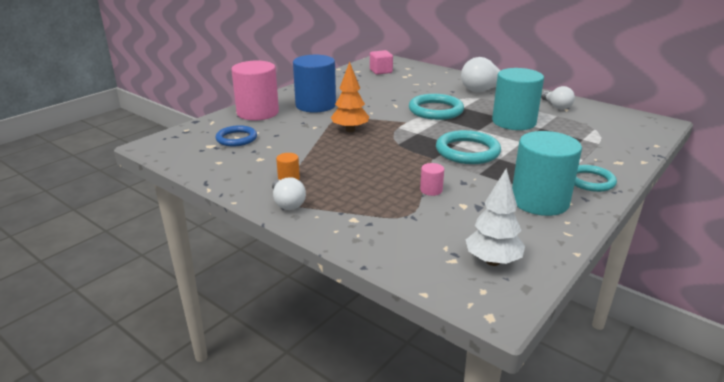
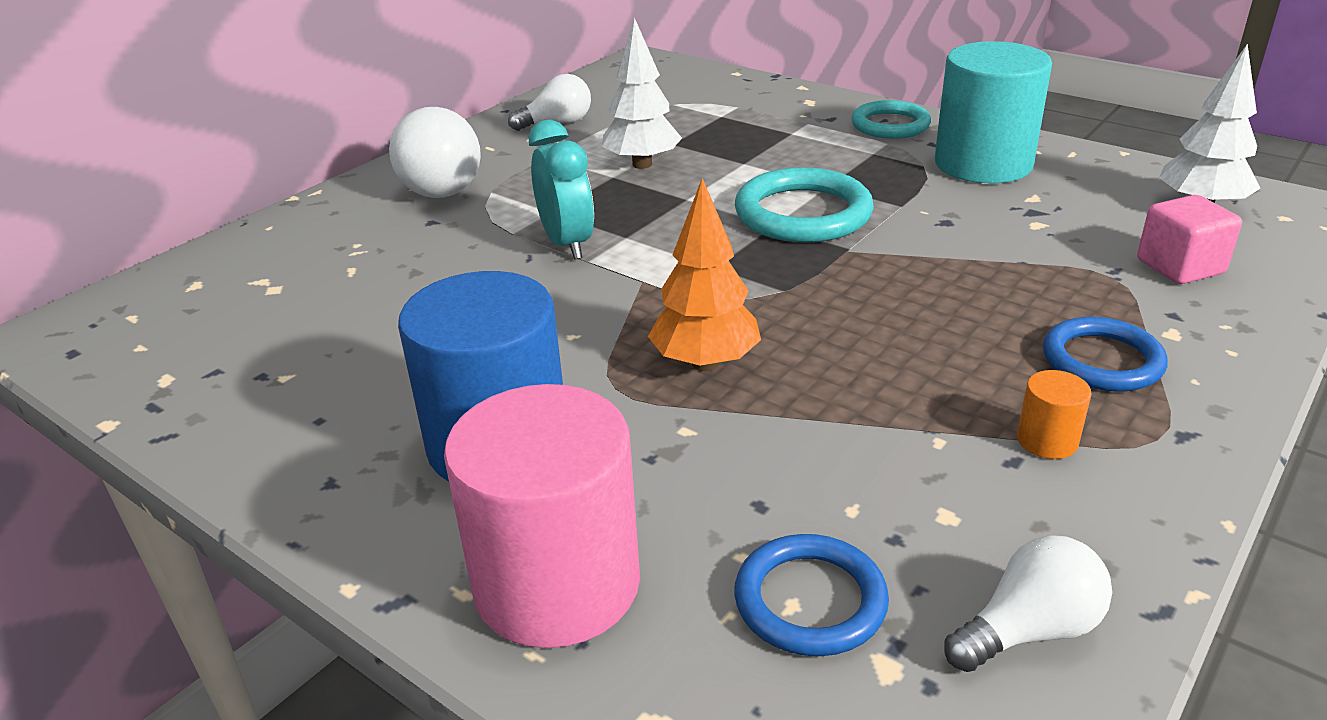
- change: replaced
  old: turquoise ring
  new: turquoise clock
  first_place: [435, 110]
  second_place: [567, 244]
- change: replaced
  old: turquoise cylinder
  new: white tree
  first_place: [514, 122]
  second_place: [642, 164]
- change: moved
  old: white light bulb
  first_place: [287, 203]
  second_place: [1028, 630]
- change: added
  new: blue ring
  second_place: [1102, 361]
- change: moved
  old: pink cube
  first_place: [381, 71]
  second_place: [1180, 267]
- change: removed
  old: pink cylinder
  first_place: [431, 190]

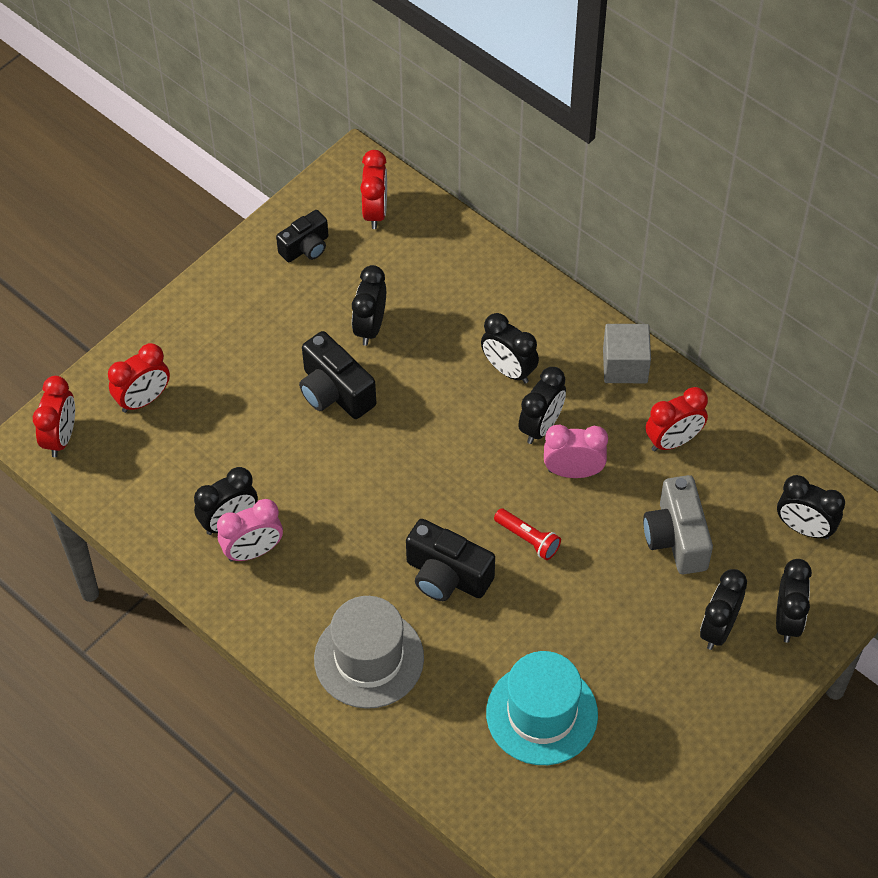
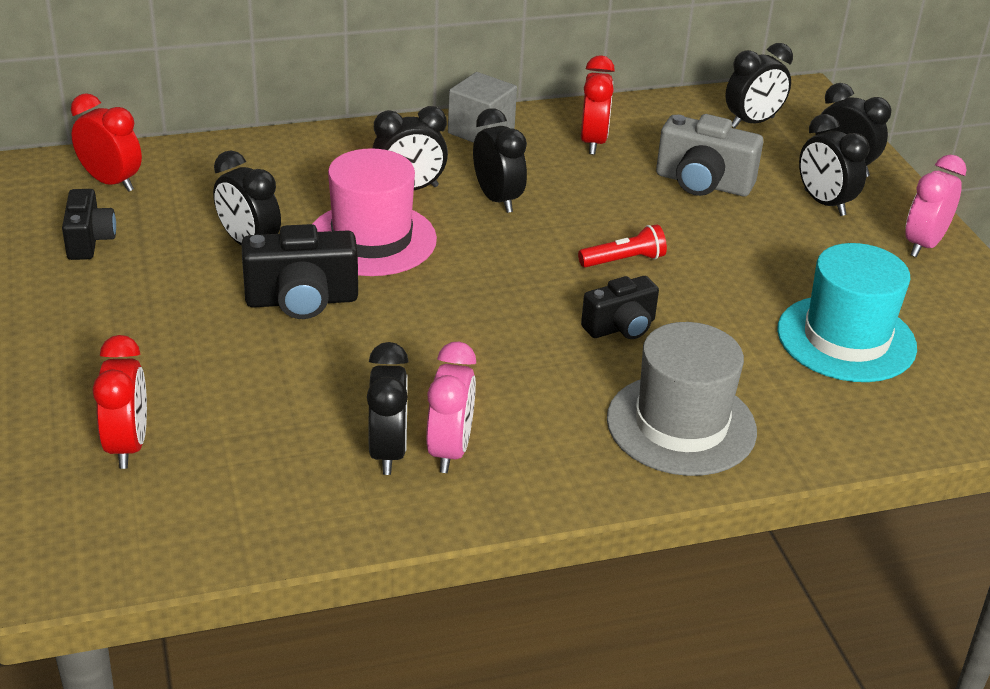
- change: added
  new: pink hat
  second_place: [372, 239]
- change: resized
  old: black camera
  first_place: [447, 576]
  second_place: [620, 327]
  factor: 0.66
- change: moved
  old: pink clock
  first_place: [573, 471]
  second_place: [923, 245]
- change: removed
  old: red clock
  first_place: [61, 437]

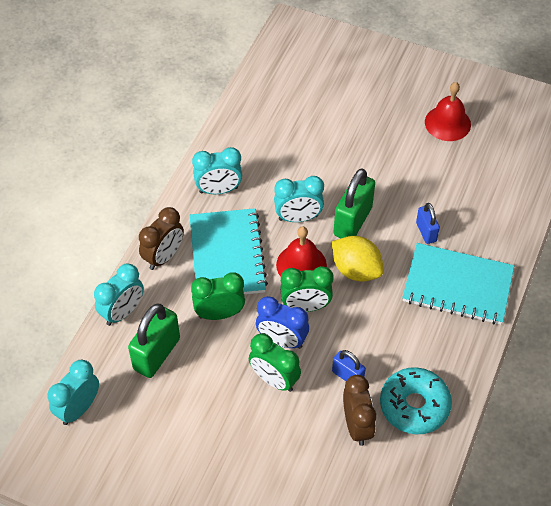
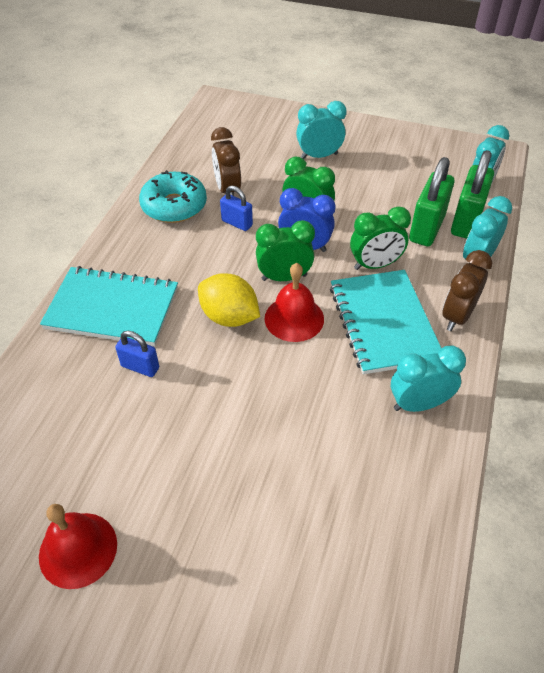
- change: turned
  old: blue padlock
  first_place: [426, 232]
  second_place: [140, 367]
  degrees: -45
- change: moved
  old: turquoise clock
  first_place: [298, 218]
  second_place: [319, 156]
- change: moved
  old: green padlock
  first_place: [353, 221]
  second_place: [466, 221]

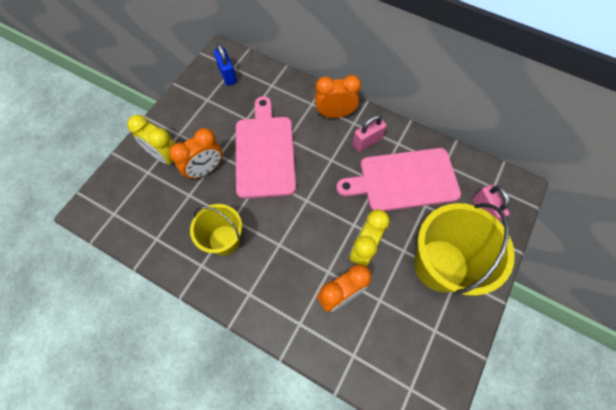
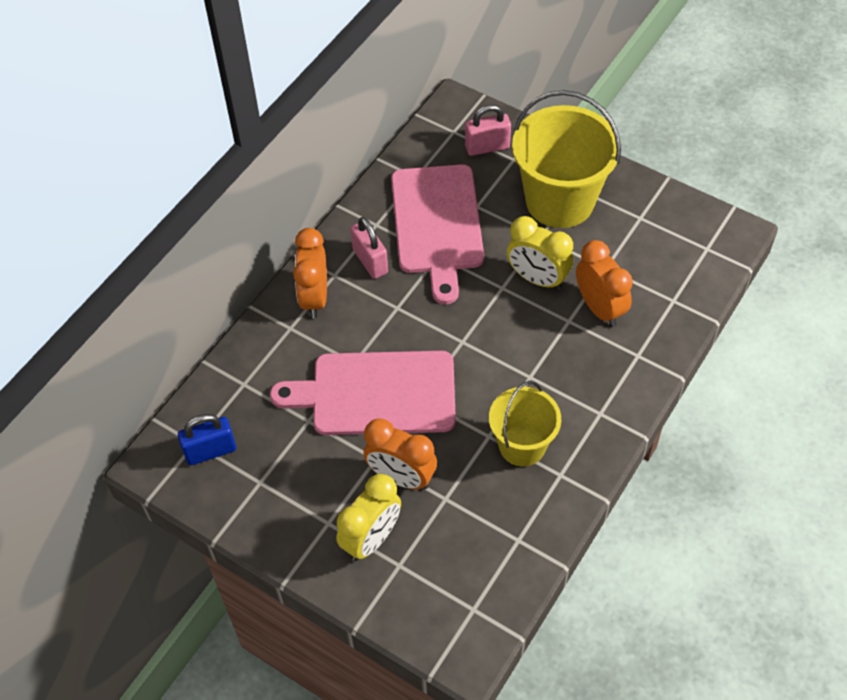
- change: turned
  old: orange clock
  first_place: [205, 169]
  second_place: [401, 477]
  degrees: 150

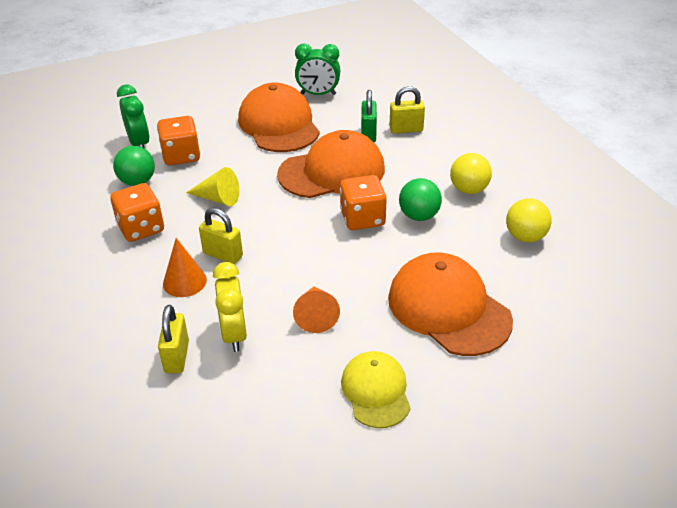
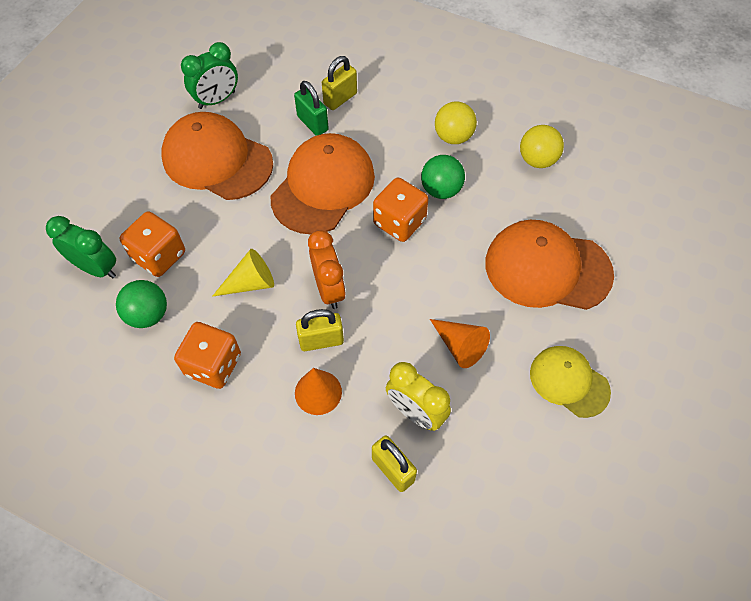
- change: added
  new: orange clock
  second_place: [329, 289]

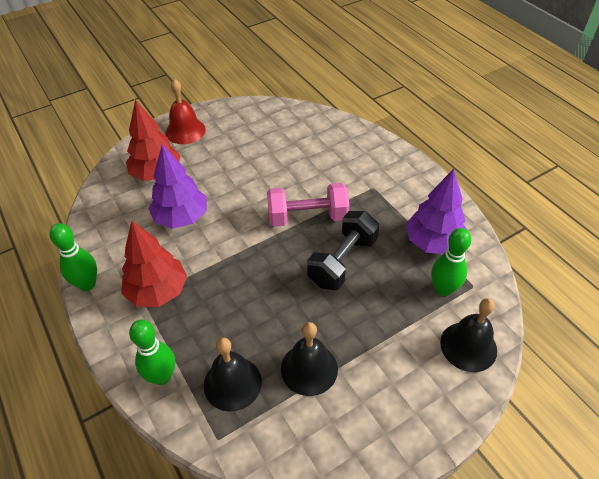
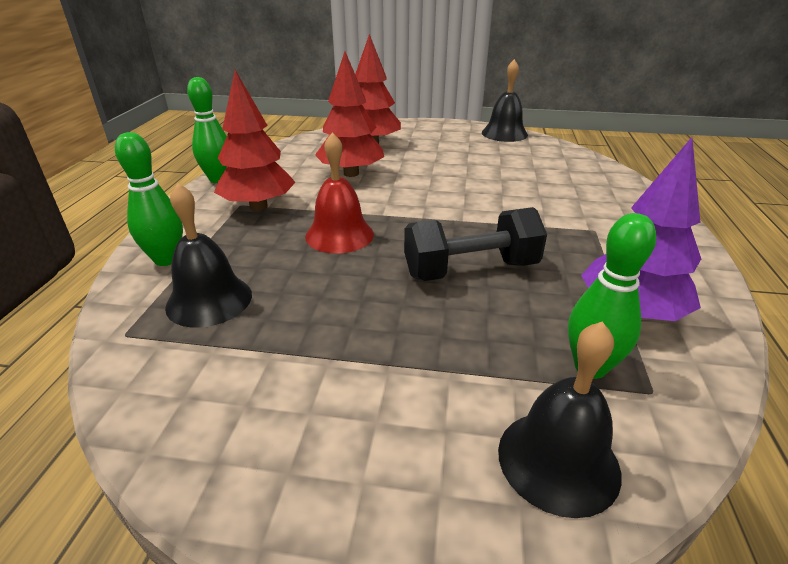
- change: moved
  old: red bell
  first_place: [185, 131]
  second_place: [339, 235]
- change: recoloured
  old: purple tree
  new: red tree
  first_place: [181, 218]
  second_place: [351, 173]
- change: moved
  old: black bell
  first_place: [309, 368]
  second_place: [504, 133]
- change: removed
  old: pink dumbbell
  first_place: [307, 217]

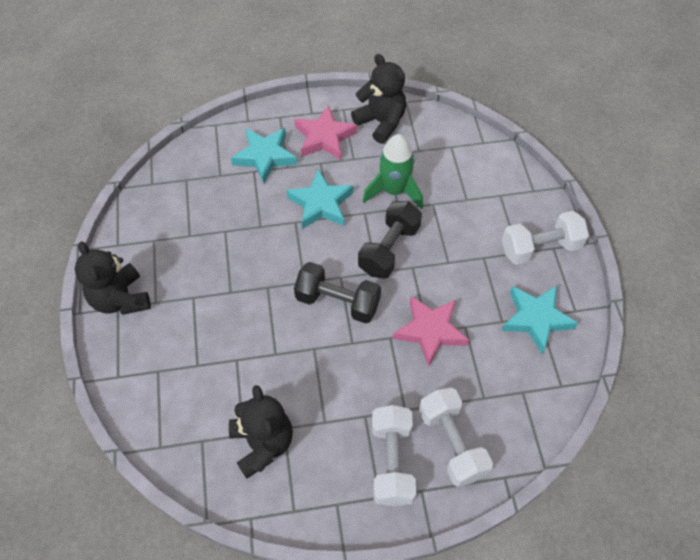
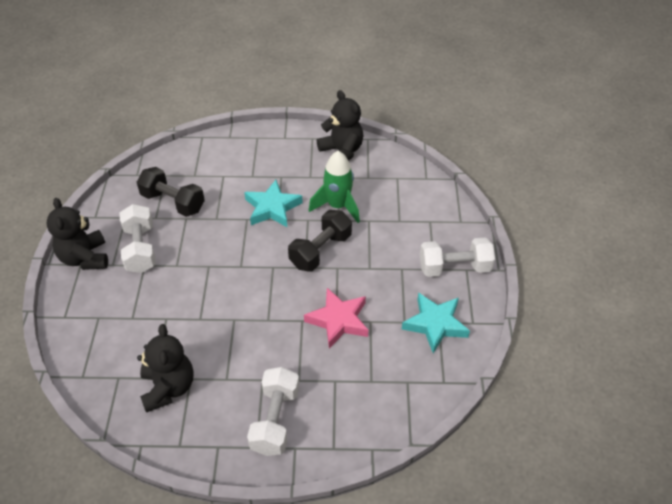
- change: moved
  old: white dumbbell
  first_place: [451, 443]
  second_place: [140, 249]
- change: moved
  old: black dumbbell
  first_place: [337, 302]
  second_place: [173, 202]
- change: removed
  old: turquoise star
  first_place: [265, 157]
- change: removed
  old: pink star
  first_place: [324, 137]

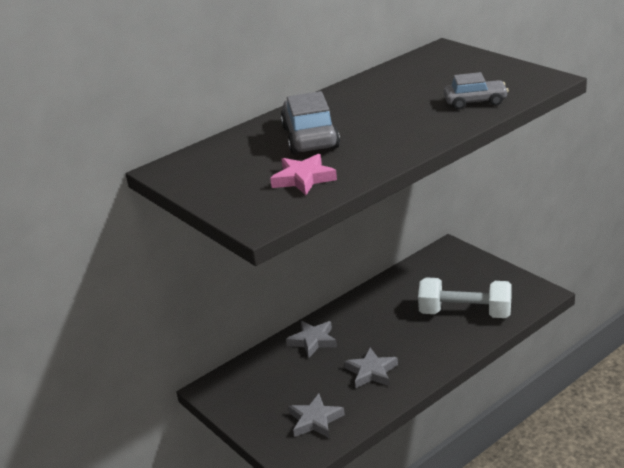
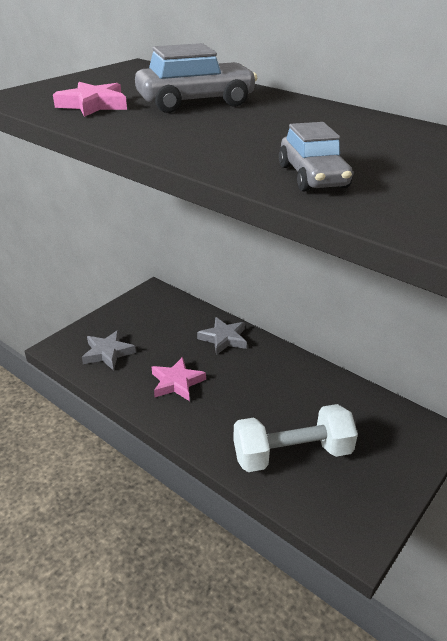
- change: recoloured
  old: grey star
  new: pink star
  first_place: [371, 372]
  second_place: [177, 382]
- change: turned
  old: white dumbbell
  first_place: [465, 313]
  second_place: [292, 454]
  degrees: 75

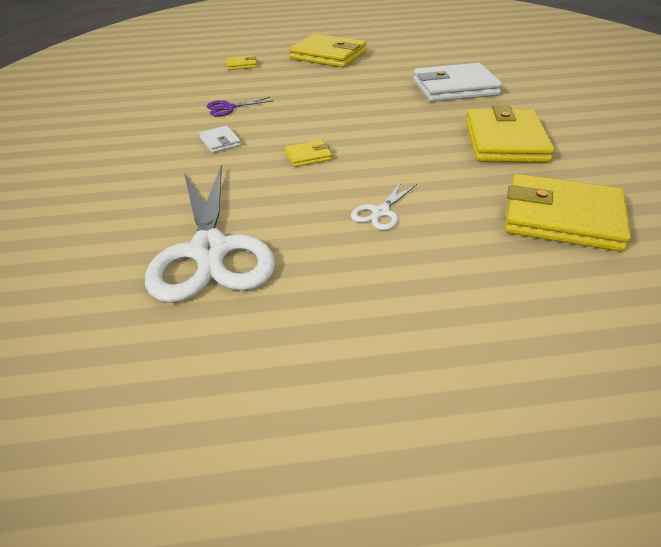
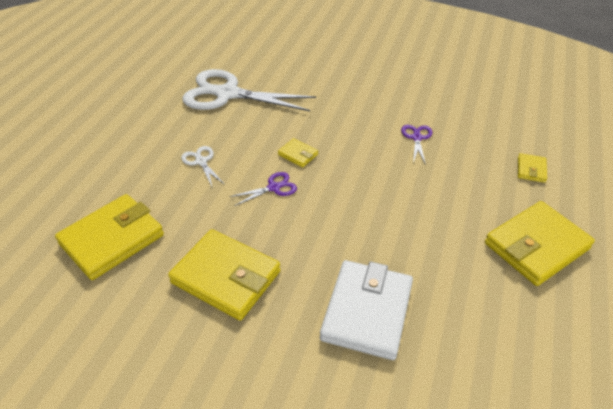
- change: added
  new: purple scissors
  second_place: [274, 188]
- change: turned
  old: yellow wallet
  first_place: [308, 156]
  second_place: [298, 154]
  degrees: -60
- change: removed
  old: white wallet
  first_place: [220, 142]

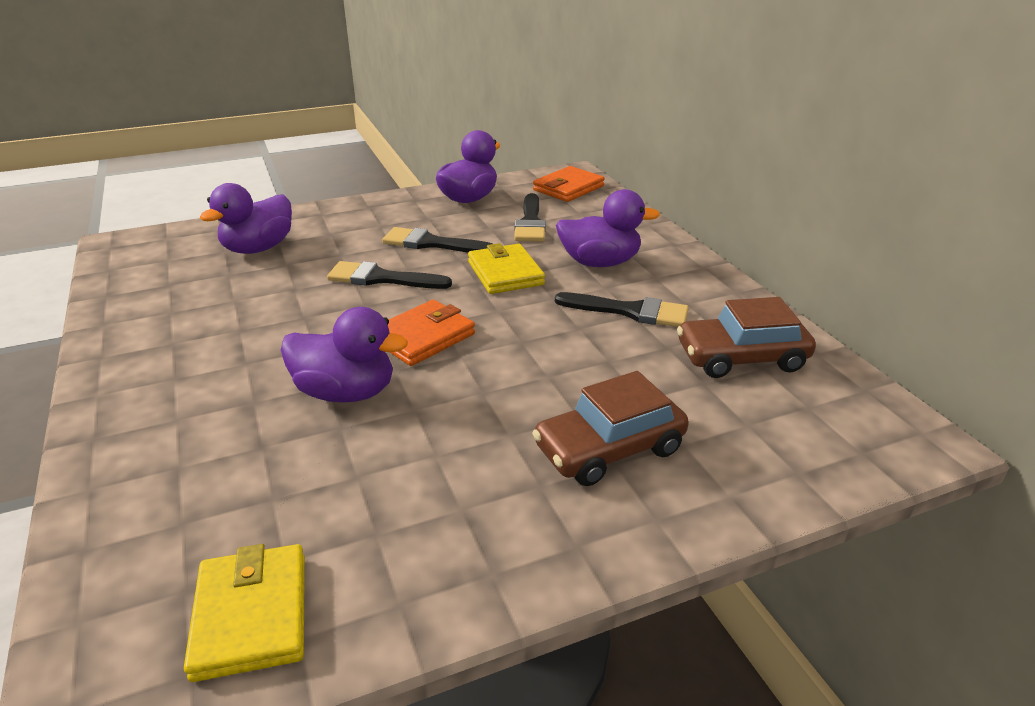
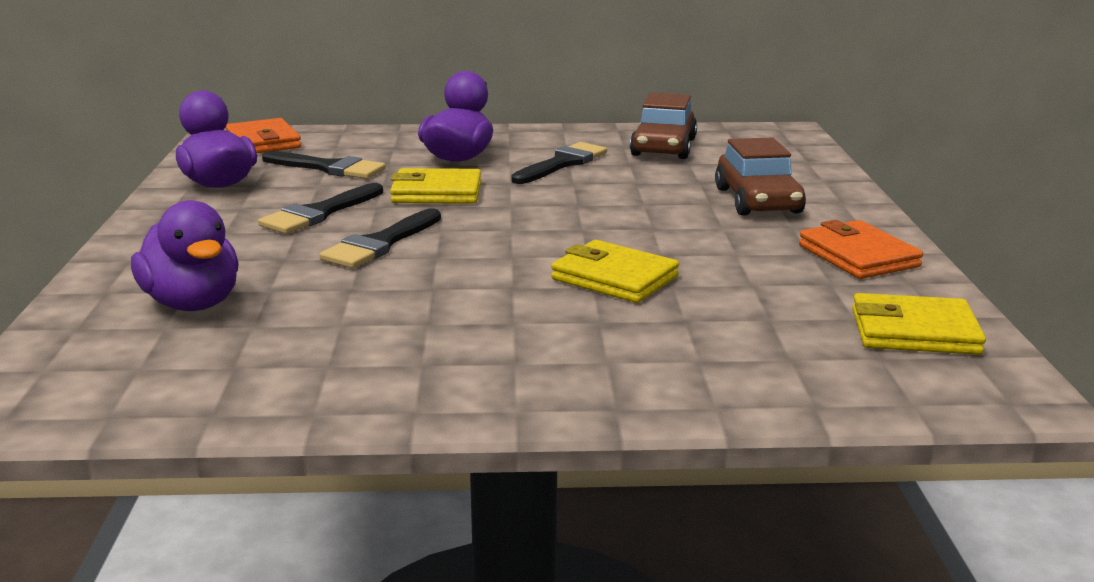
- change: replaced
  old: purple duck
  new: yellow wallet
  first_place: [346, 392]
  second_place: [614, 278]
- change: moved
  old: orange wallet
  first_place: [423, 337]
  second_place: [858, 256]

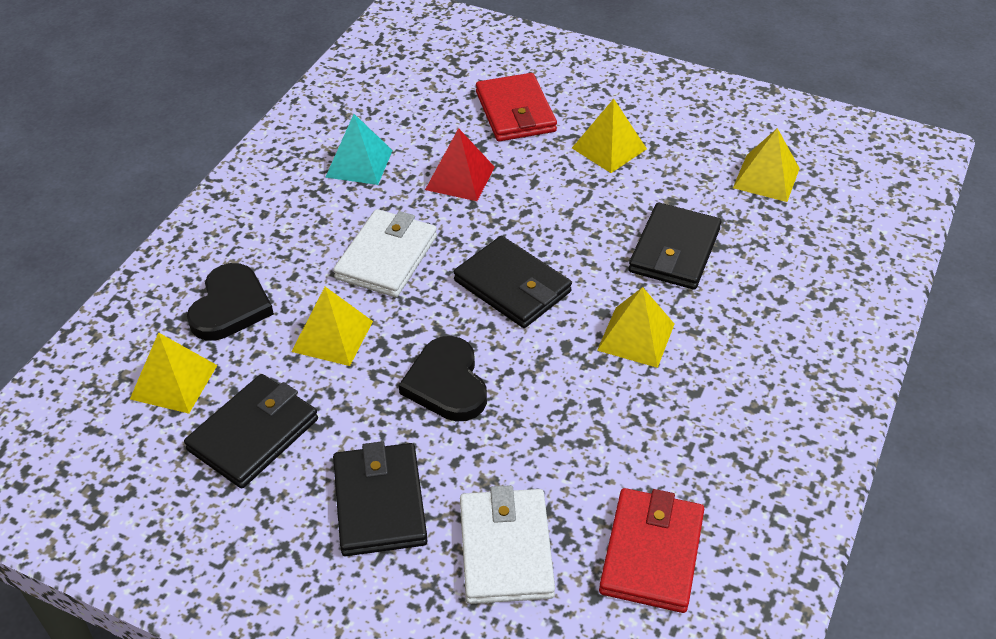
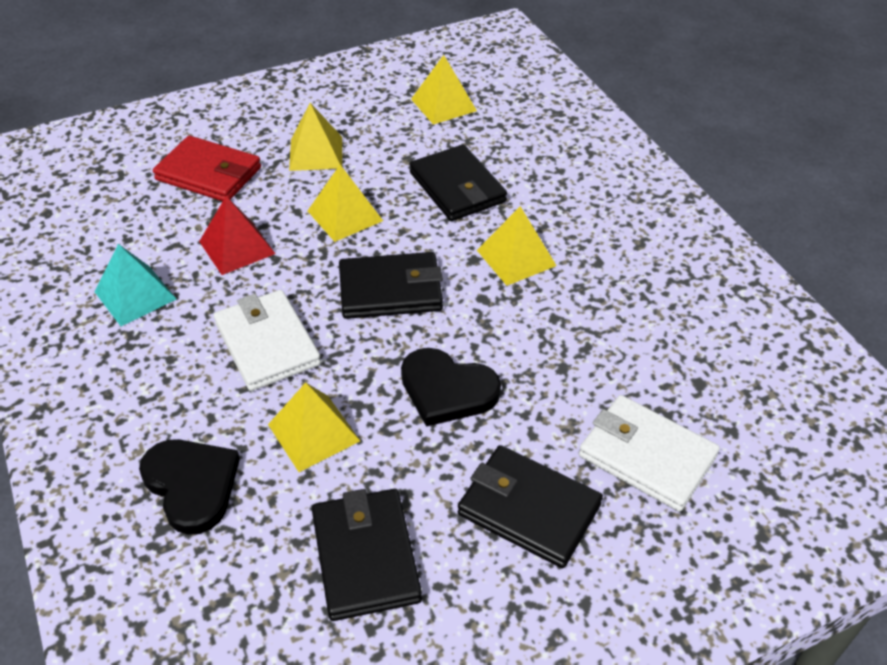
- change: moved
  old: yellow pyramid
  first_place: [174, 382]
  second_place: [345, 215]
- change: removed
  old: red wallet
  first_place: [651, 553]

